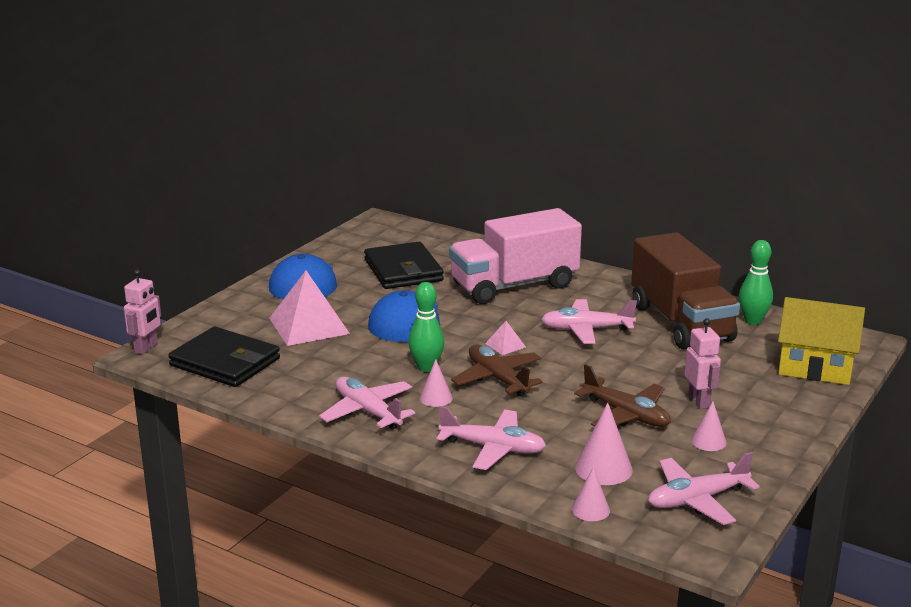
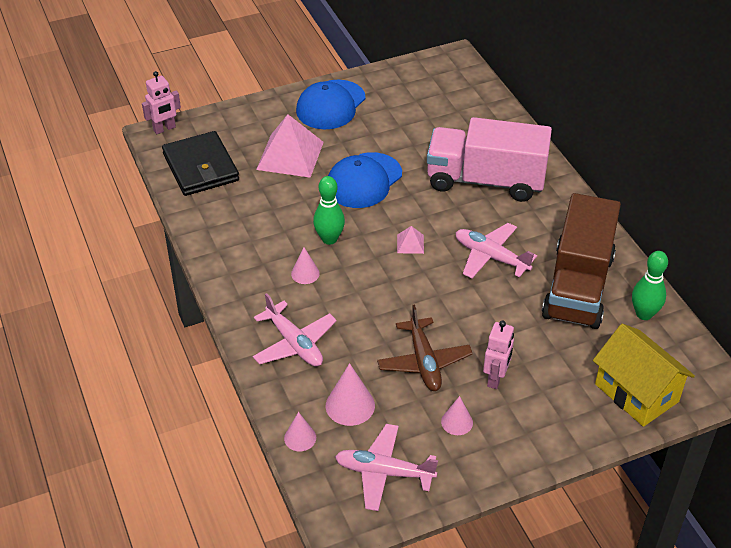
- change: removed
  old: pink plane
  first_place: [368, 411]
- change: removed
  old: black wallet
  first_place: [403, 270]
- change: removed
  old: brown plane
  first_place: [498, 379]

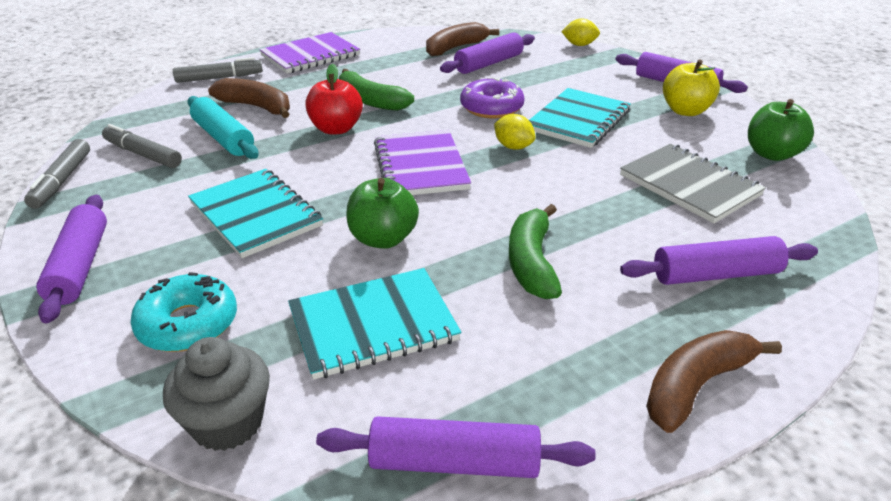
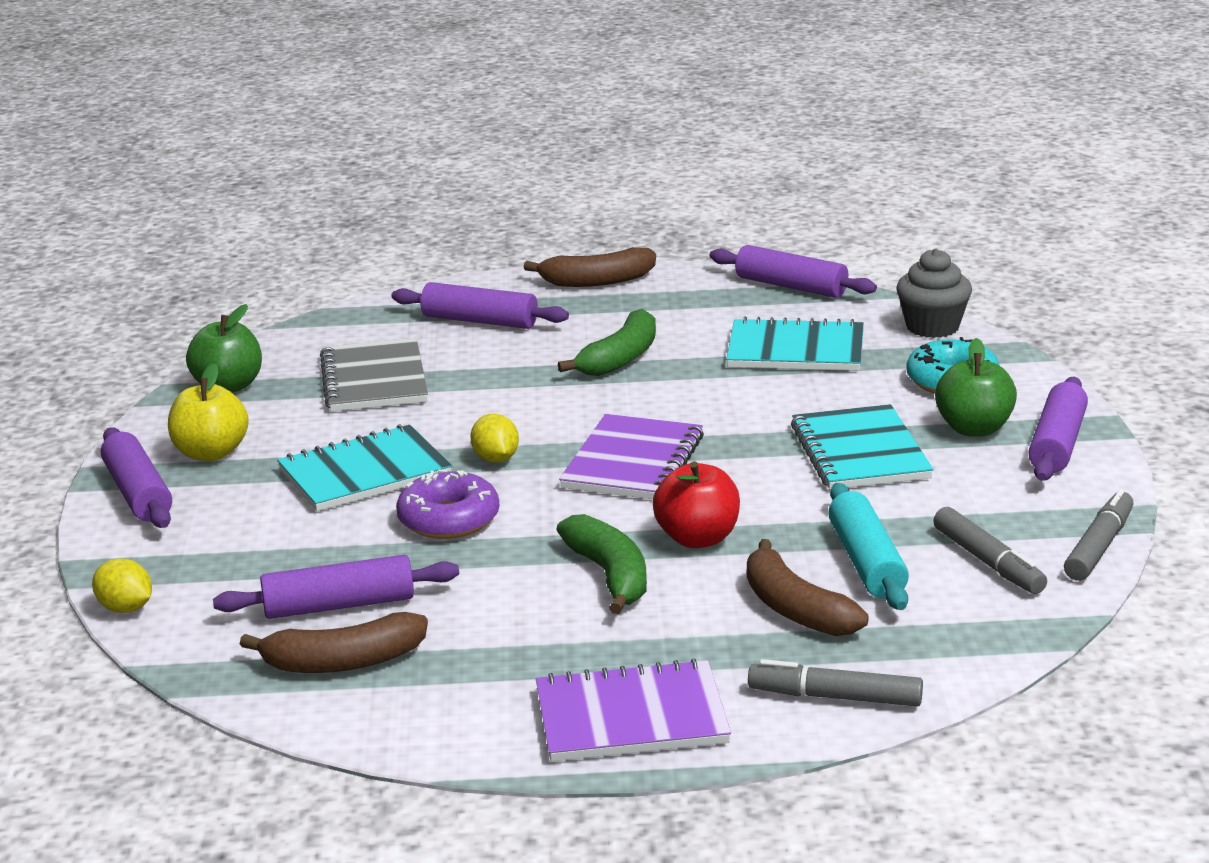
- change: moved
  old: green apple
  first_place: [383, 239]
  second_place: [974, 429]

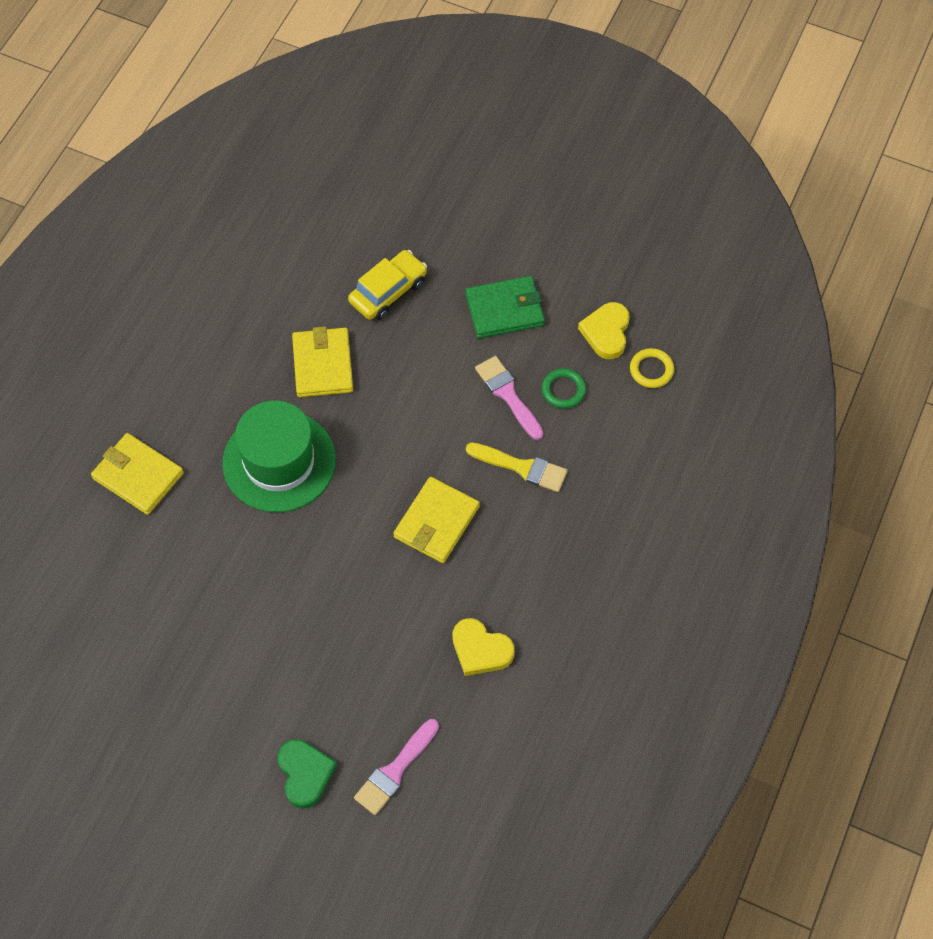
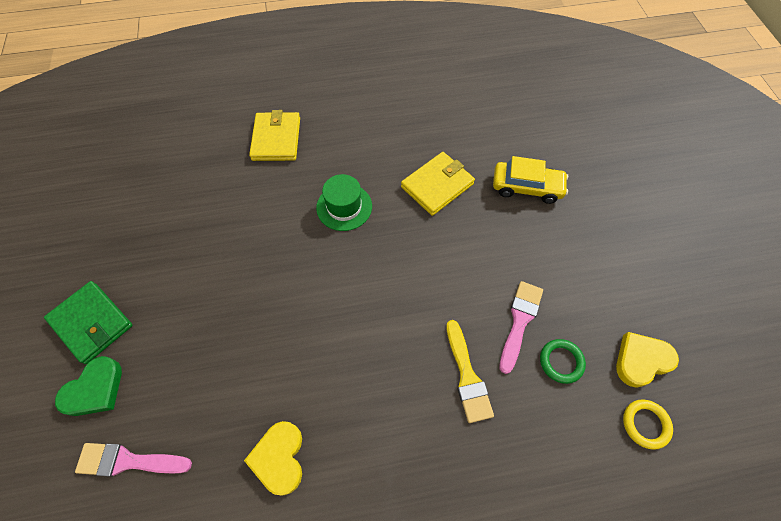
- change: moved
  old: green wallet
  first_place: [505, 309]
  second_place: [92, 323]
- change: resized
  old: green hat
  first_place: [279, 461]
  second_place: [344, 207]
  factor: 0.59
- change: removed
  old: yellow wallet
  first_place: [436, 522]

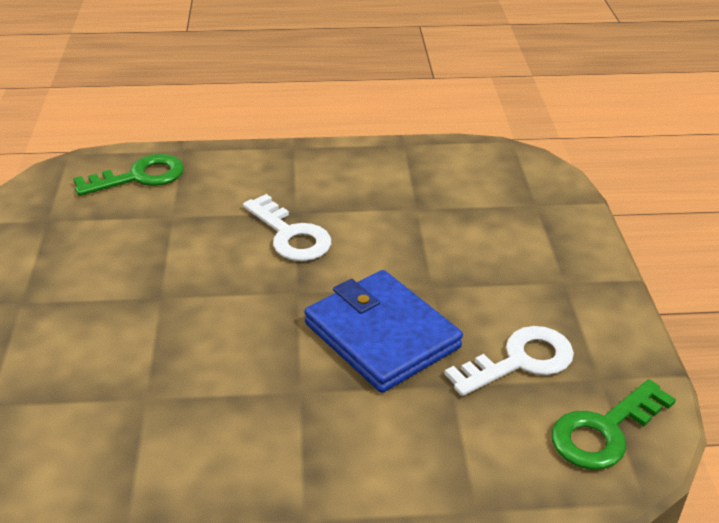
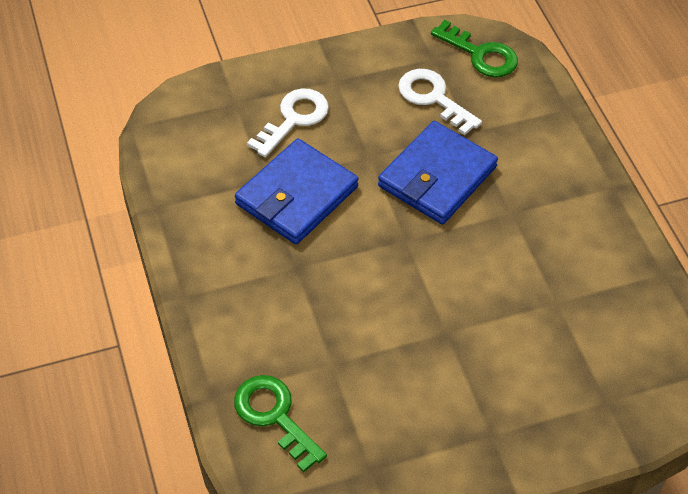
- change: added
  new: blue wallet
  second_place: [296, 195]
- change: moved
  old: white key
  first_place: [290, 235]
  second_place: [293, 119]

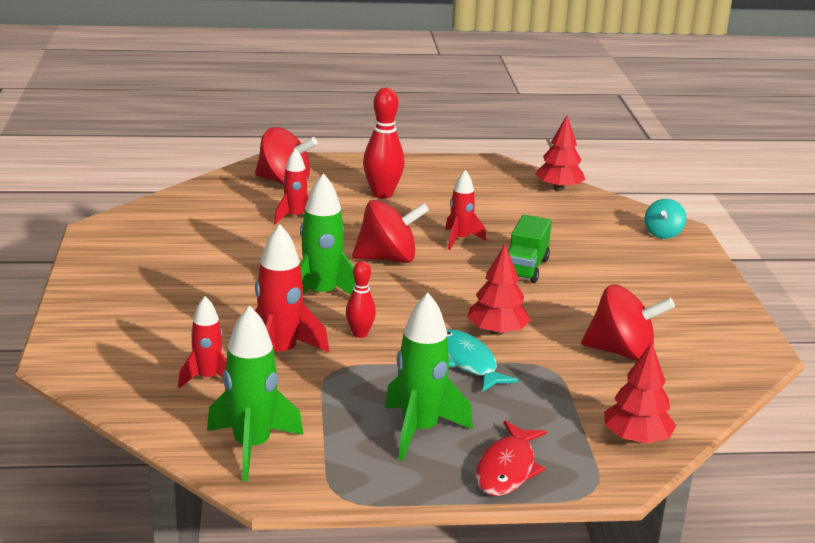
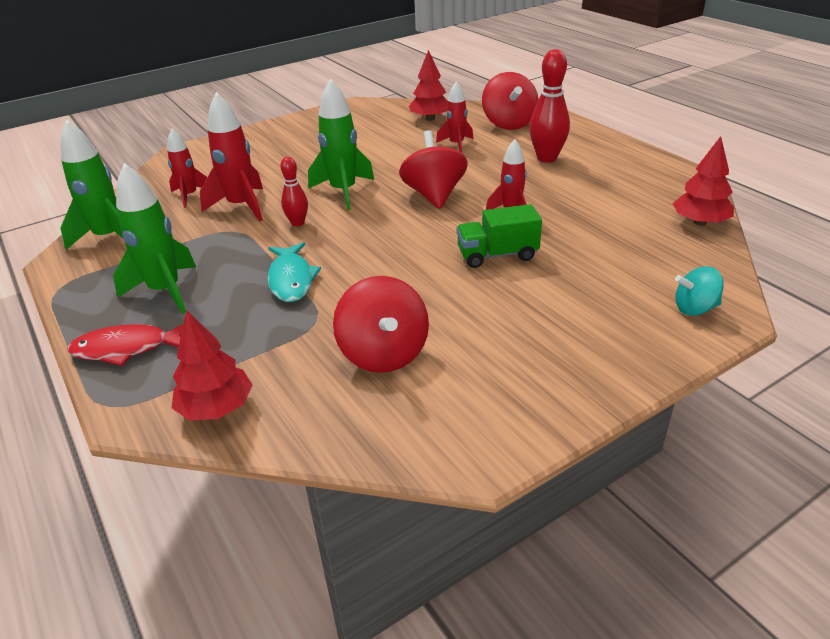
- change: turned
  old: turquoise fish
  first_place: [468, 362]
  second_place: [291, 279]
  degrees: 135
- change: turned
  old: red spinning top
  first_place: [388, 259]
  second_place: [434, 195]
  degrees: -150
- change: moved
  old: red tree
  first_place: [497, 332]
  second_place: [430, 118]

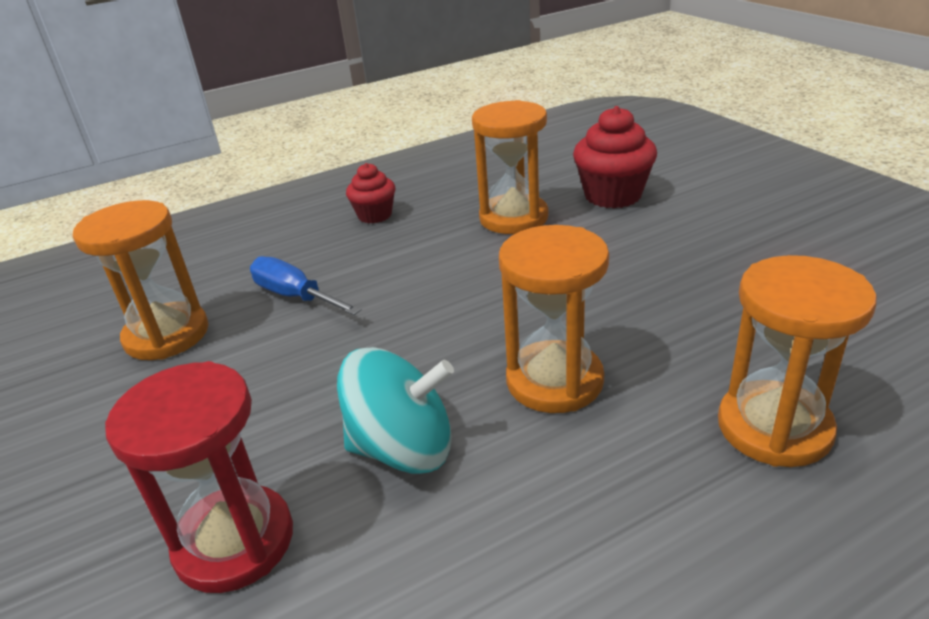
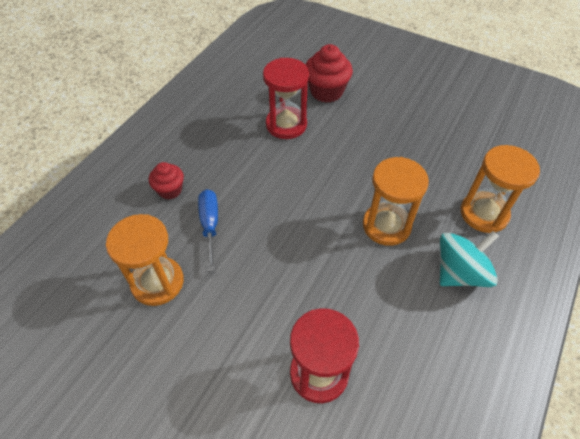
- change: moved
  old: red cupcake
  first_place: [375, 215]
  second_place: [170, 190]
- change: turned
  old: blue screwdriver
  first_place: [295, 296]
  second_place: [210, 225]
  degrees: 75
- change: recoloured
  old: orange hourglass
  new: red hourglass
  first_place: [513, 218]
  second_place: [286, 125]
- change: moved
  old: turquoise spinning top
  first_place: [403, 448]
  second_place: [460, 273]

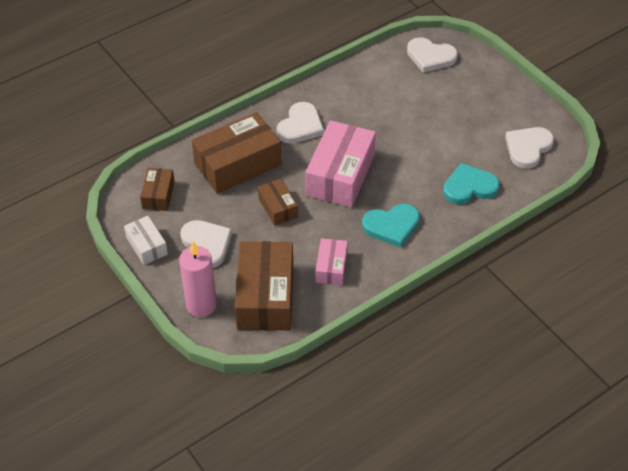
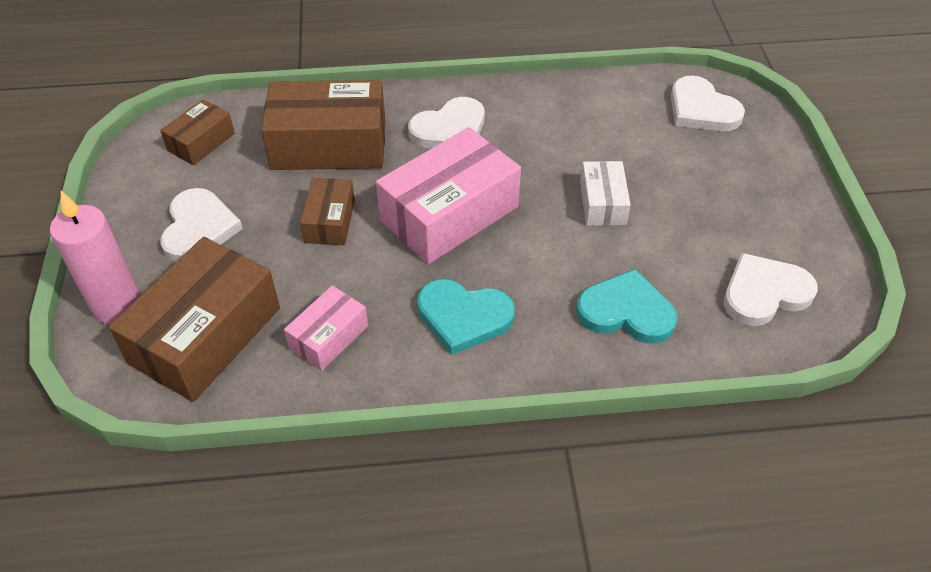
- change: moved
  old: white box
  first_place: [147, 246]
  second_place: [602, 203]

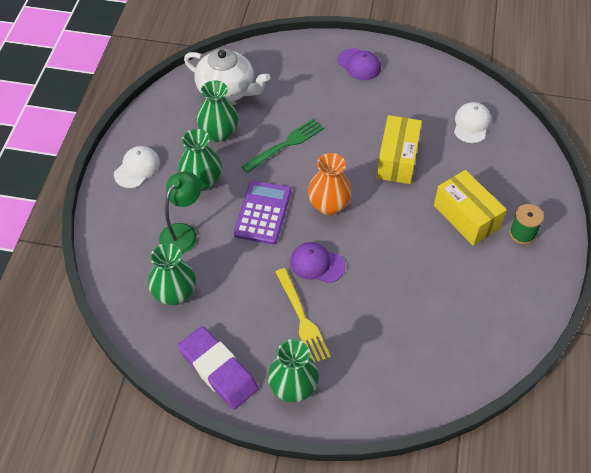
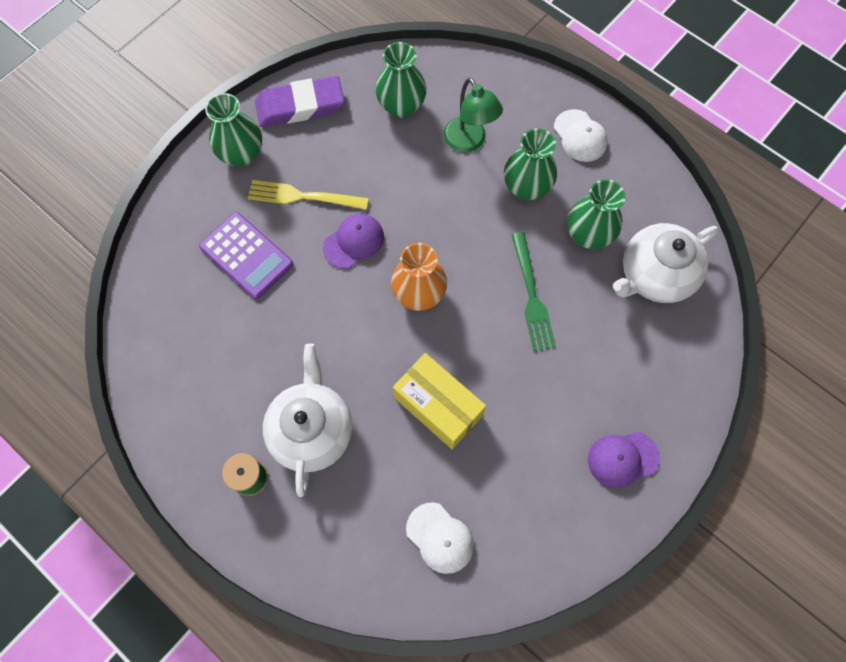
- change: moved
  old: purple calculator
  first_place: [263, 212]
  second_place: [246, 256]
- change: replaced
  old: yellow box
  new: white teapot
  first_place: [466, 217]
  second_place: [312, 430]

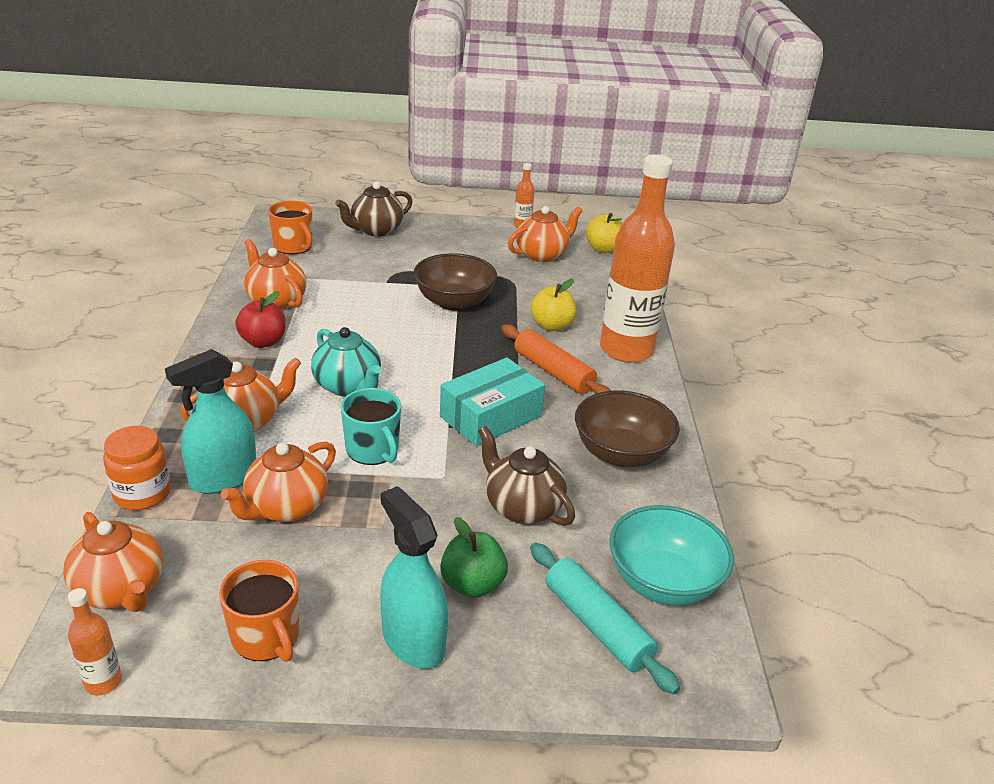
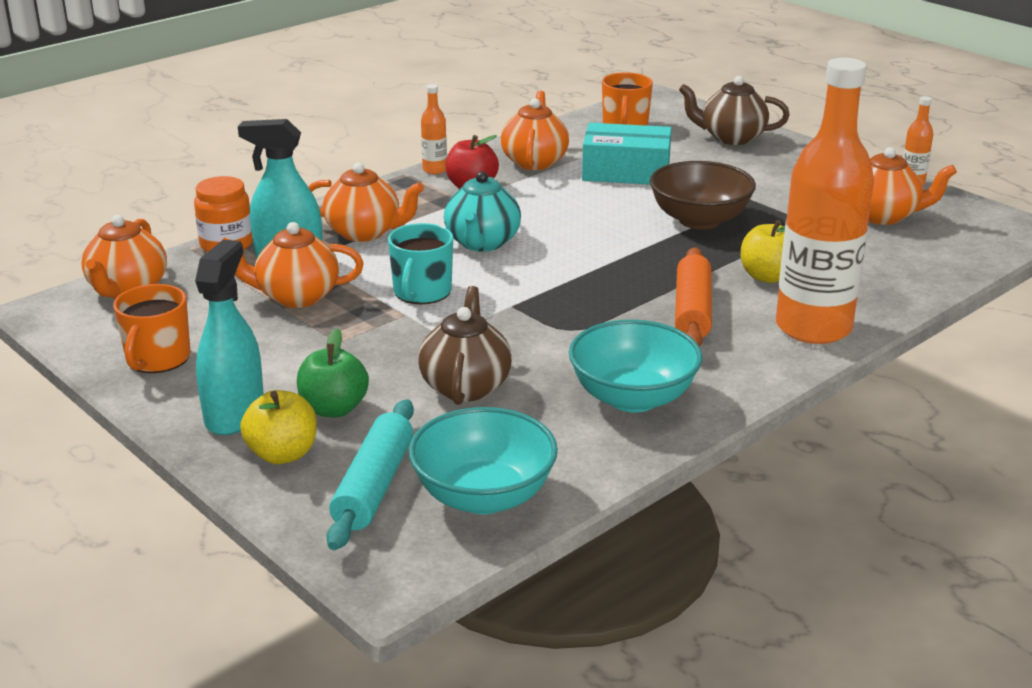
- change: moved
  old: yellow apple
  first_place: [603, 249]
  second_place: [282, 454]
- change: moved
  old: orange bottle
  first_place: [103, 682]
  second_place: [434, 170]
- change: recoloured
  old: brown bowl
  new: turquoise bowl
  first_place: [621, 453]
  second_place: [633, 398]
- change: moved
  old: turquoise box
  first_place: [490, 416]
  second_place: [626, 171]

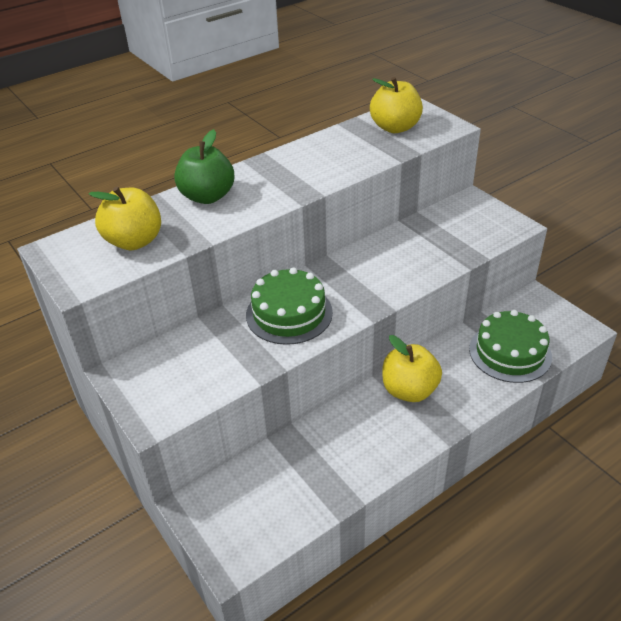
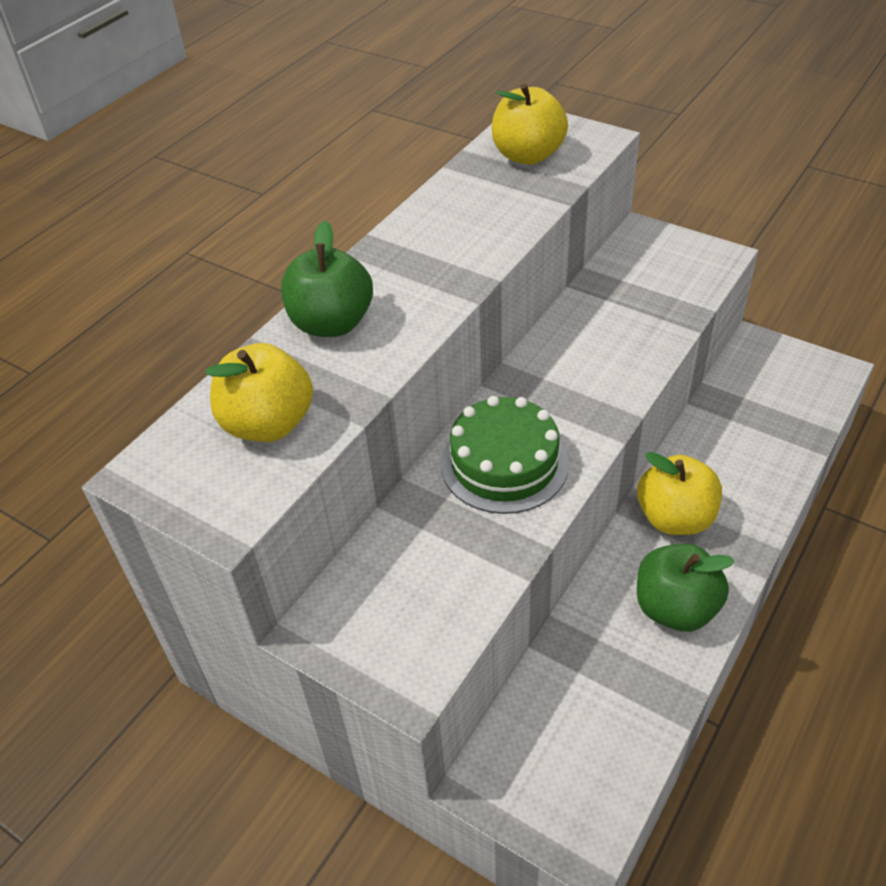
- change: added
  new: green apple
  second_place: [675, 608]
- change: removed
  old: green cake
  first_place: [510, 352]

